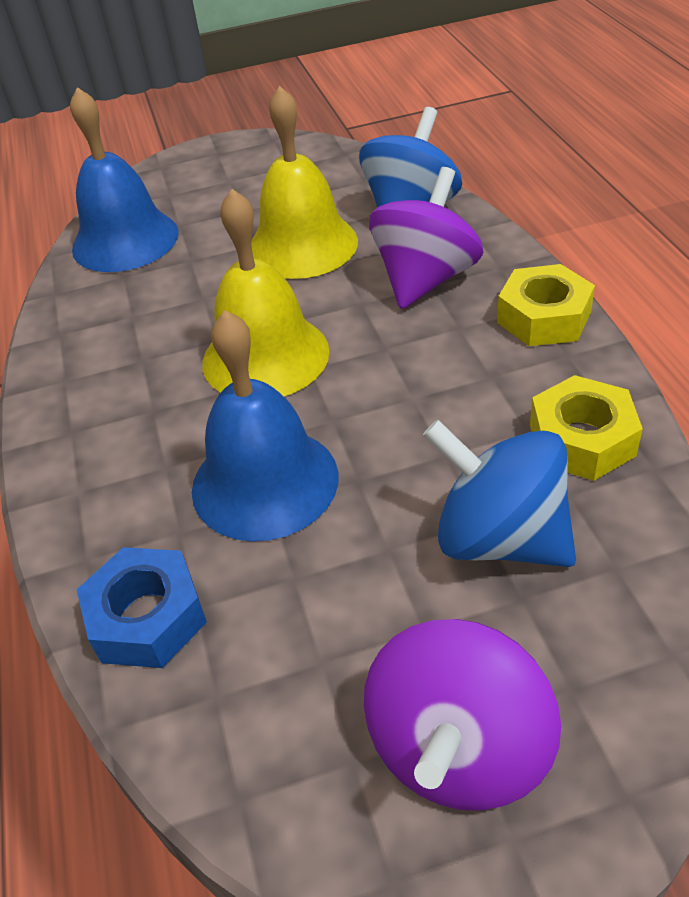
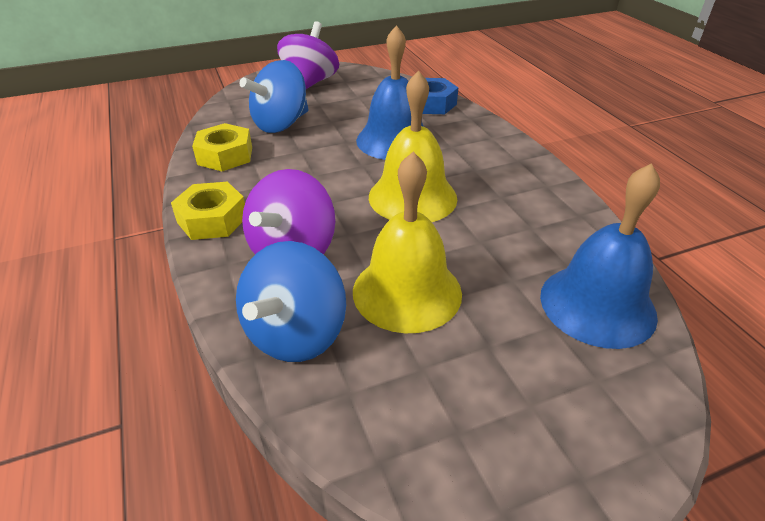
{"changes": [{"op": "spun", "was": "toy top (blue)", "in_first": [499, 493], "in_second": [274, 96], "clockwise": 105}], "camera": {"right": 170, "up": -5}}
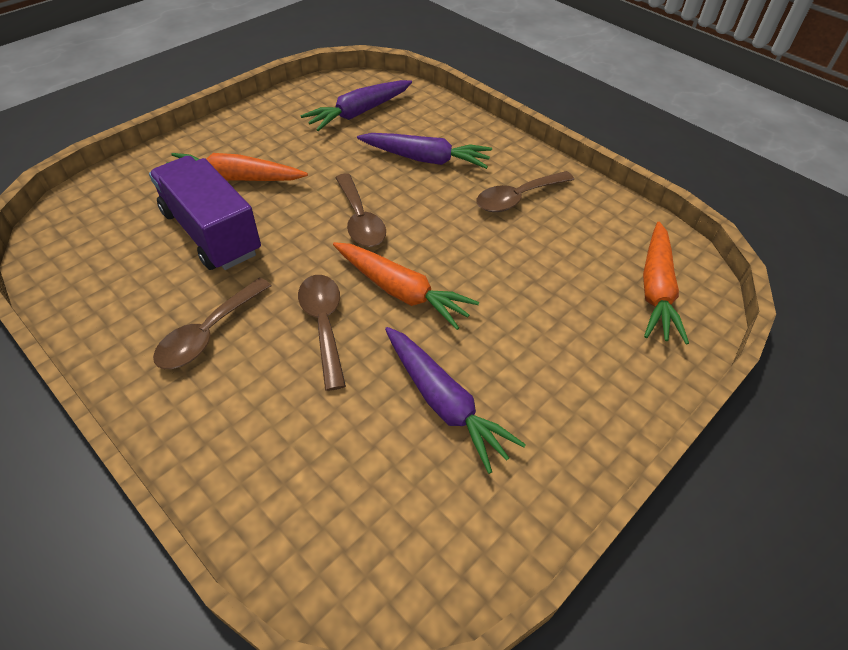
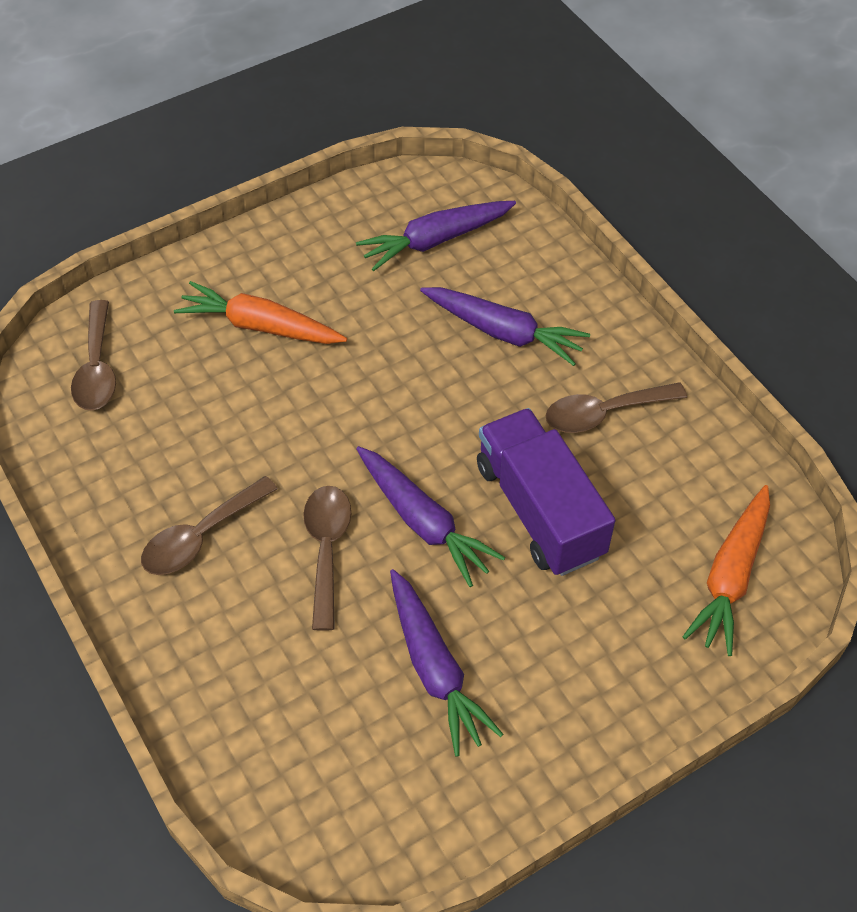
{"changes": [{"op": "relocated", "was": "lorry (purple)", "in_first": [205, 213], "in_second": [546, 492]}, {"op": "relocated", "was": "spoon (russet)", "in_first": [360, 210], "in_second": [93, 355]}, {"op": "colour", "was": "carrot (orange)", "now": "carrot (purple)", "in_first": [406, 286], "in_second": [430, 516]}], "camera": {"right": 15, "up": 5}}
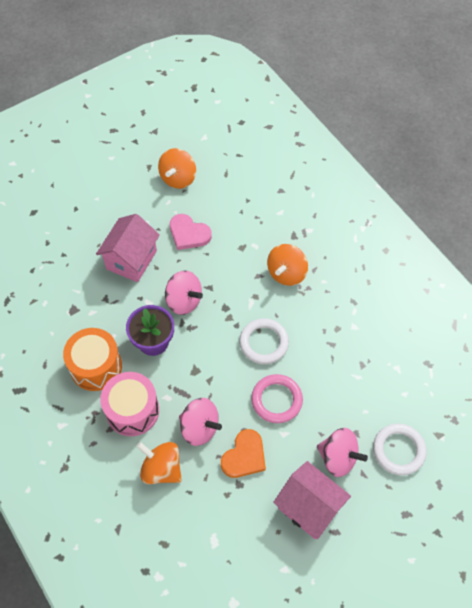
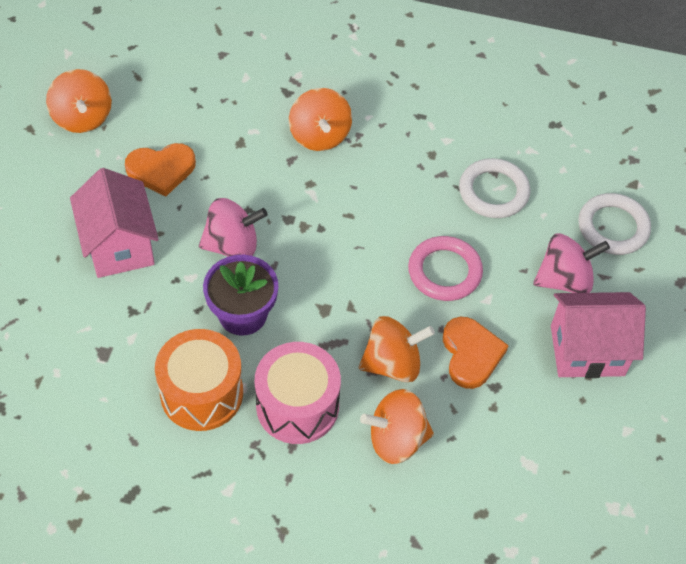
{"changes": [{"op": "relocated", "was": "torus (white)", "in_first": [264, 341], "in_second": [494, 188]}, {"op": "colour", "was": "love heart (rose-pink)", "now": "love heart (orange)", "in_first": [191, 232], "in_second": [160, 170]}, {"op": "colour", "was": "toy top (rose-pink)", "now": "toy top (orange)", "in_first": [200, 422], "in_second": [397, 349]}], "camera": {"right": -45, "up": -5}}
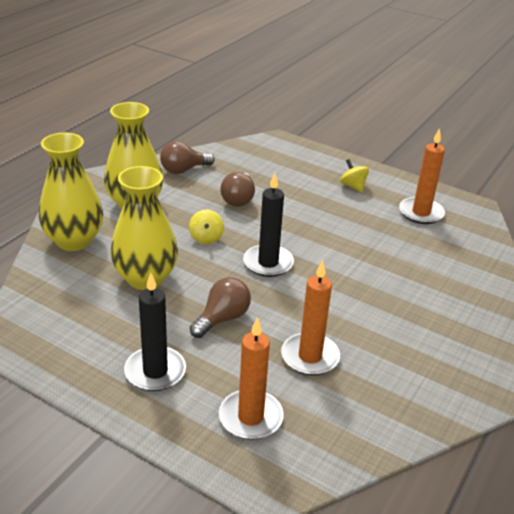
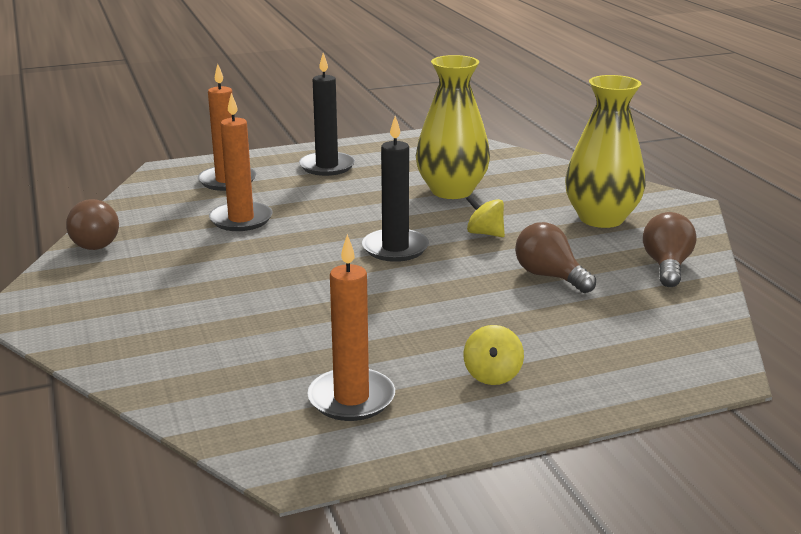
{"changes": [{"op": "missing", "was": "vase (bright yellow)", "in_first": [71, 192]}, {"op": "relocated", "was": "lightbulb (russet)", "in_first": [220, 307], "in_second": [92, 224]}, {"op": "spun", "was": "toy top (bright yellow)", "in_first": [354, 175], "in_second": [493, 355], "clockwise": 90}], "camera": {"right": 130, "up": -10}}
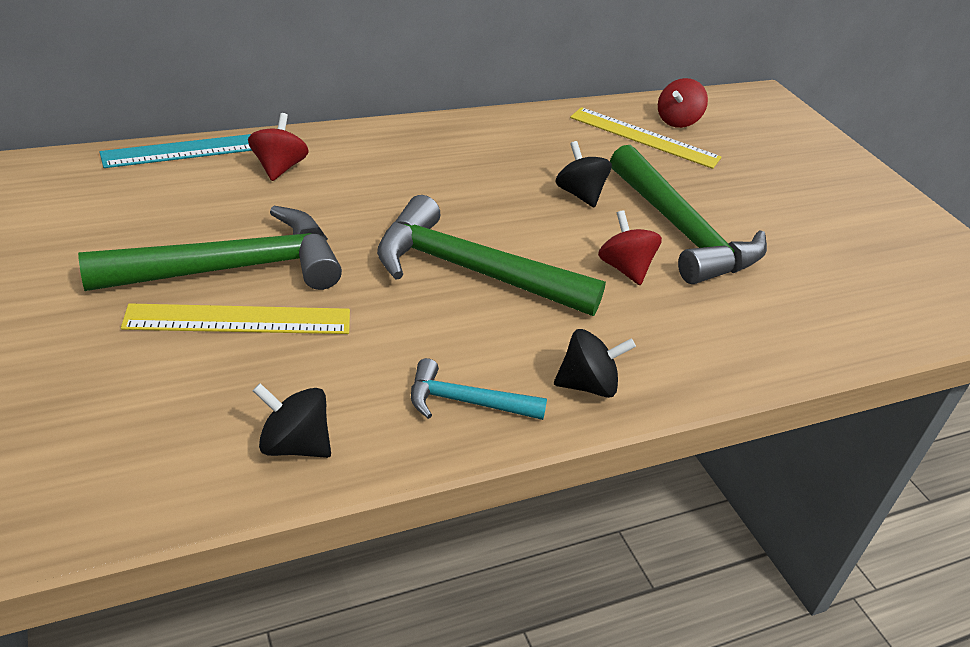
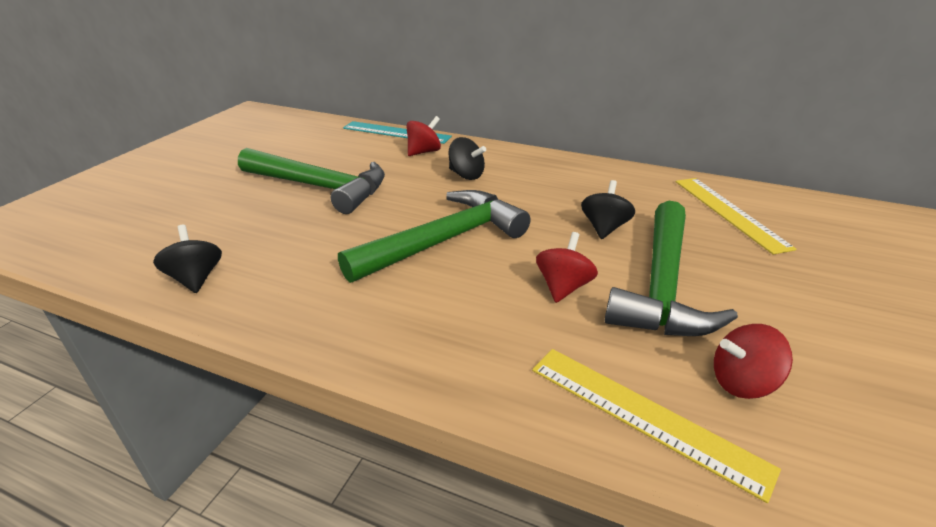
{"changes": [{"op": "missing", "was": "claw hammer (teal)", "in_first": [479, 389]}, {"op": "relocated", "was": "straightedge (bright yellow)", "in_first": [235, 318], "in_second": [656, 426]}, {"op": "relocated", "was": "toy top (ebony)", "in_first": [595, 363], "in_second": [467, 158]}, {"op": "relocated", "was": "toy top (red)", "in_first": [683, 103], "in_second": [753, 361]}, {"op": "spun", "was": "claw hammer (emerald)", "in_first": [491, 255], "in_second": [434, 236], "clockwise": 75}], "camera": {"right": 50, "up": -5}}
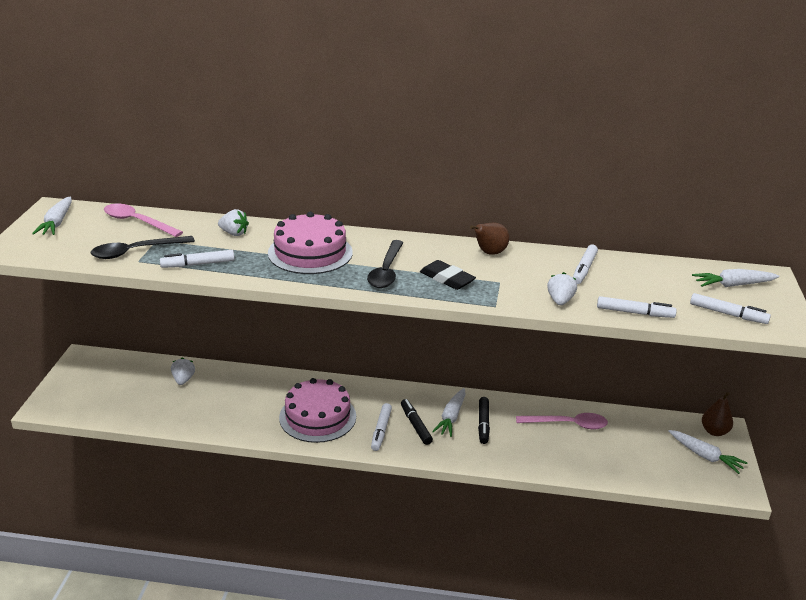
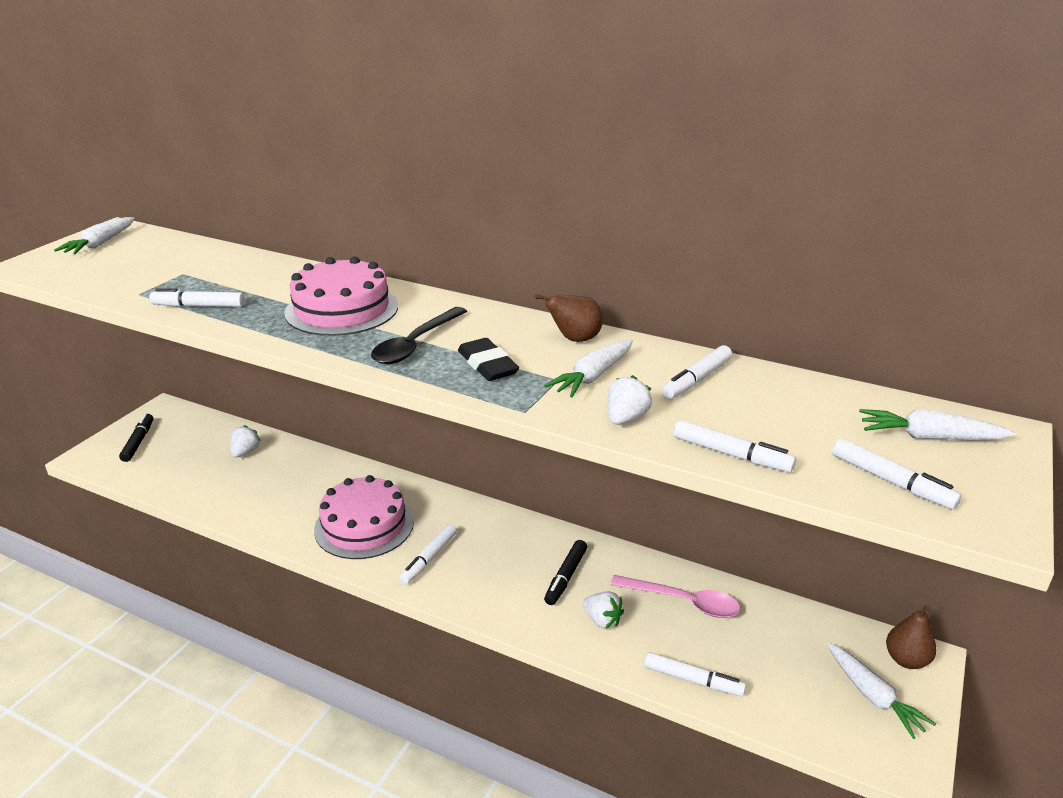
{"changes": [{"op": "missing", "was": "spoon (ebony)", "in_first": [142, 247]}, {"op": "missing", "was": "spoon (rose-pink)", "in_first": [143, 220]}, {"op": "appeared", "now": "marker pen (white)", "in_second": [695, 674]}, {"op": "relocated", "was": "strawberry (white)", "in_first": [233, 222], "in_second": [603, 610]}, {"op": "relocated", "was": "marker pen (ebony)", "in_first": [417, 422], "in_second": [136, 437]}, {"op": "relocated", "was": "carrot (white)", "in_first": [449, 412], "in_second": [588, 369]}], "camera": {"right": 20, "up": 0}}
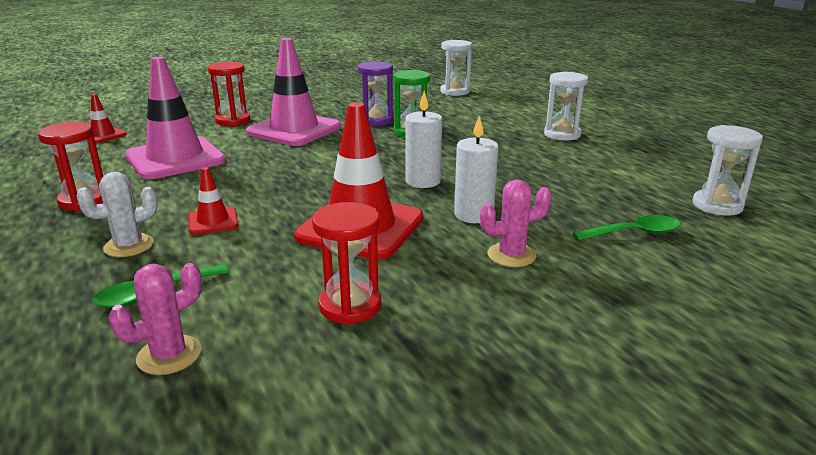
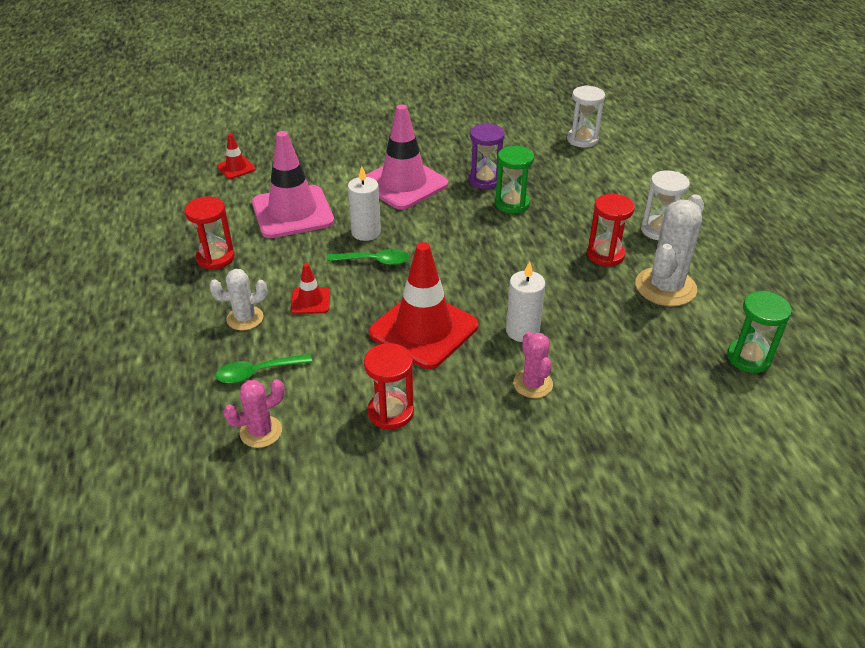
{"changes": [{"op": "appeared", "now": "saguaro cactus (white)", "in_second": [669, 250]}, {"op": "relocated", "was": "sand timer (red)", "in_first": [229, 94], "in_second": [611, 230]}, {"op": "relocated", "was": "candle (white)", "in_first": [423, 139], "in_second": [364, 203]}, {"op": "relocated", "was": "spoon (emerald)", "in_first": [626, 228], "in_second": [368, 257]}, {"op": "colour", "was": "sand timer (white)", "now": "sand timer (emerald)", "in_first": [728, 170], "in_second": [759, 332]}, {"op": "spun", "was": "saguaro cactus (rose-pink)", "in_first": [516, 223], "in_second": [533, 365], "clockwise": 75}], "camera": {"right": 15, "up": 15}}
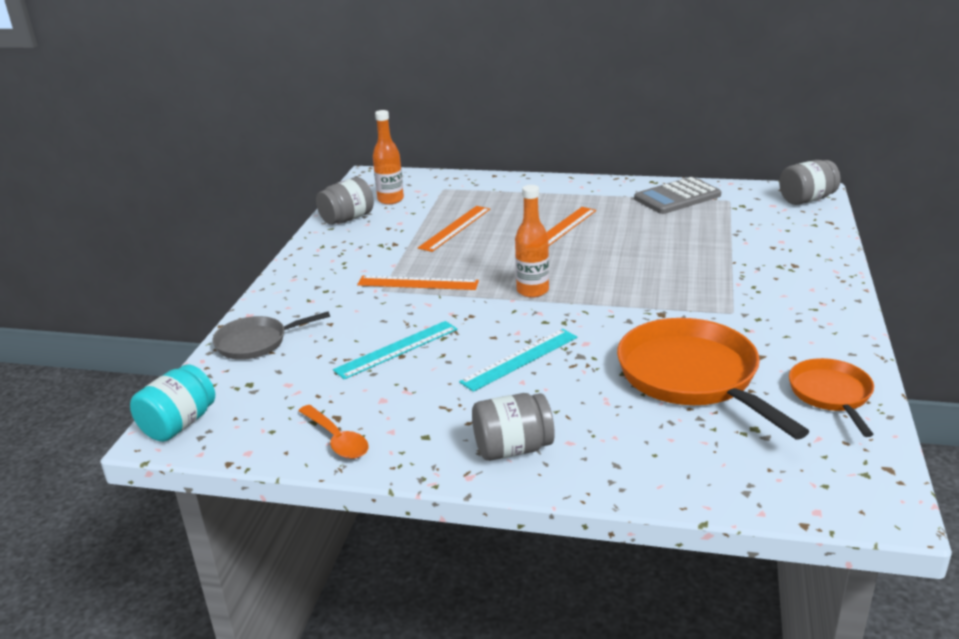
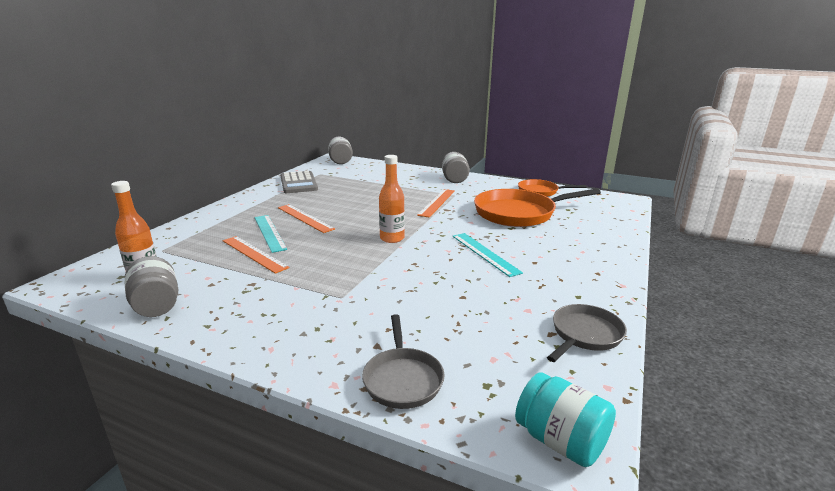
{"changes": [{"op": "relocated", "was": "straightedge (teal)", "in_first": [395, 350], "in_second": [271, 234]}, {"op": "relocated", "was": "straightedge (orange)", "in_first": [418, 283], "in_second": [436, 203]}, {"op": "relocated", "was": "preserve jar (grey)", "in_first": [513, 427], "in_second": [456, 167]}, {"op": "exchanged", "was": "spoon (orange)", "now": "frying pan (grey)", "in_first": [334, 432], "in_second": [587, 333]}], "camera": {"right": -80, "up": -5}}
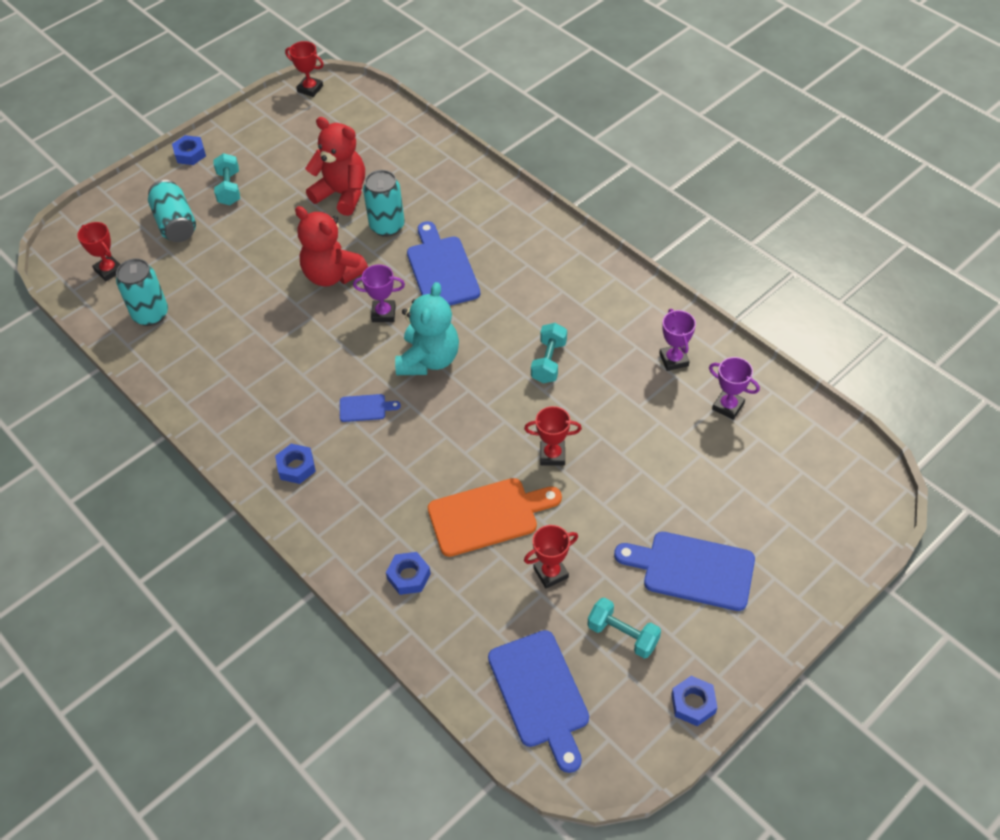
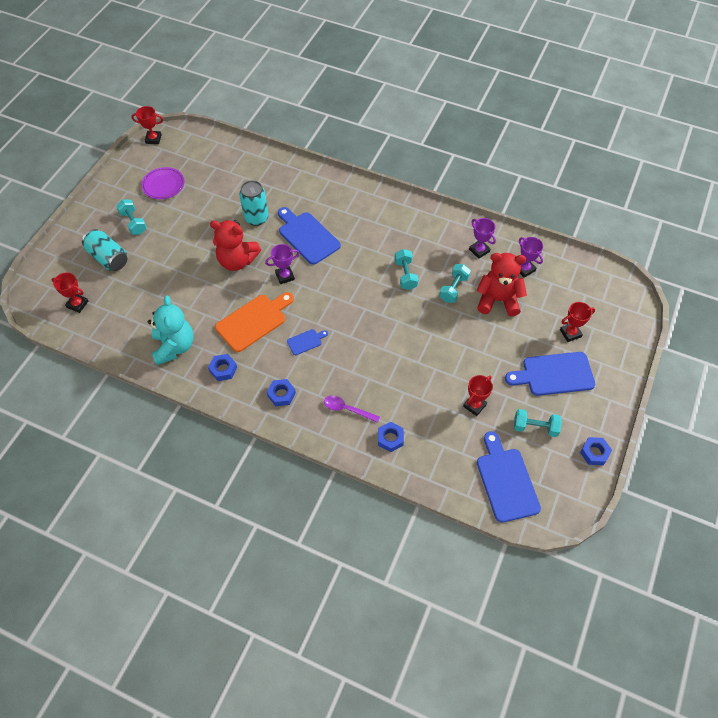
{"changes": [{"op": "missing", "was": "soda can (teal)", "in_first": [142, 292]}, {"op": "appeared", "now": "dinner plate (purple)", "in_second": [163, 183]}, {"op": "appeared", "now": "spoon (purple)", "in_second": [352, 409]}, {"op": "appeared", "now": "free weight (teal)", "in_second": [455, 283]}, {"op": "relocated", "was": "hexagon nut (blue)", "in_first": [189, 150], "in_second": [222, 367]}, {"op": "relocated", "was": "teddy (red)", "in_first": [335, 166], "in_second": [501, 285]}, {"op": "relocated", "was": "teddy (teal)", "in_first": [427, 328], "in_second": [171, 330]}, {"op": "relocated", "was": "bread board (orange)", "in_first": [495, 517], "in_second": [254, 322]}, {"op": "relocated", "was": "prize cup (red)", "in_first": [553, 436], "in_second": [577, 322]}, {"op": "spun", "was": "bread board (blue)", "in_first": [538, 701], "in_second": [509, 477], "clockwise": -150}, {"op": "spun", "was": "prize cup (purple)", "in_first": [734, 388], "in_second": [531, 257], "clockwise": 45}], "camera": {"right": -25, "up": 5}}
